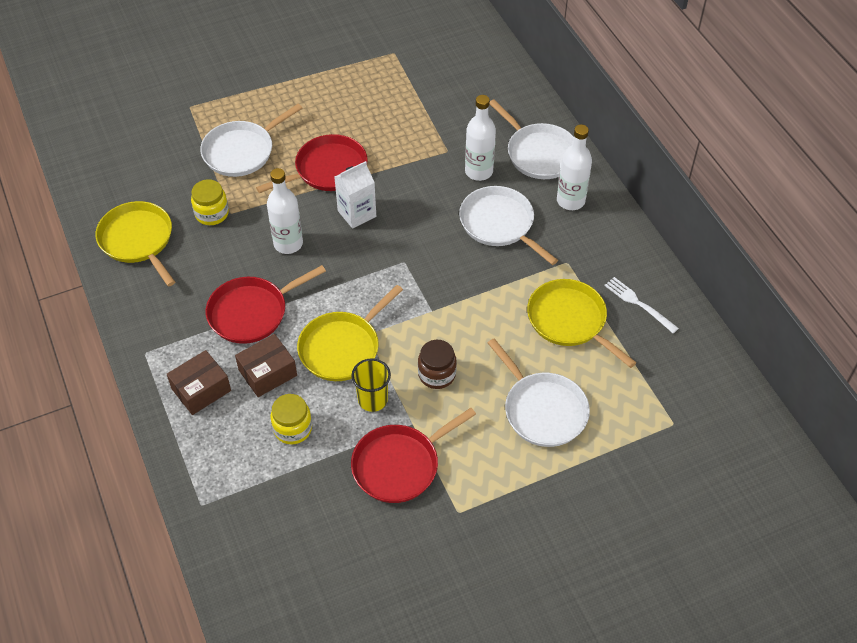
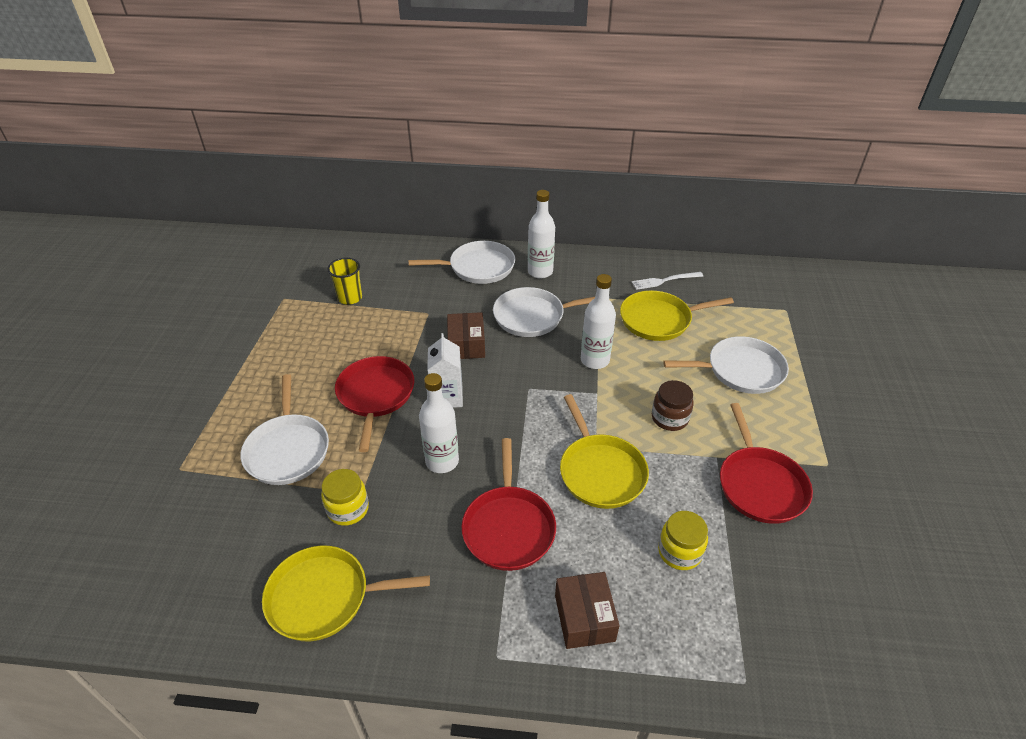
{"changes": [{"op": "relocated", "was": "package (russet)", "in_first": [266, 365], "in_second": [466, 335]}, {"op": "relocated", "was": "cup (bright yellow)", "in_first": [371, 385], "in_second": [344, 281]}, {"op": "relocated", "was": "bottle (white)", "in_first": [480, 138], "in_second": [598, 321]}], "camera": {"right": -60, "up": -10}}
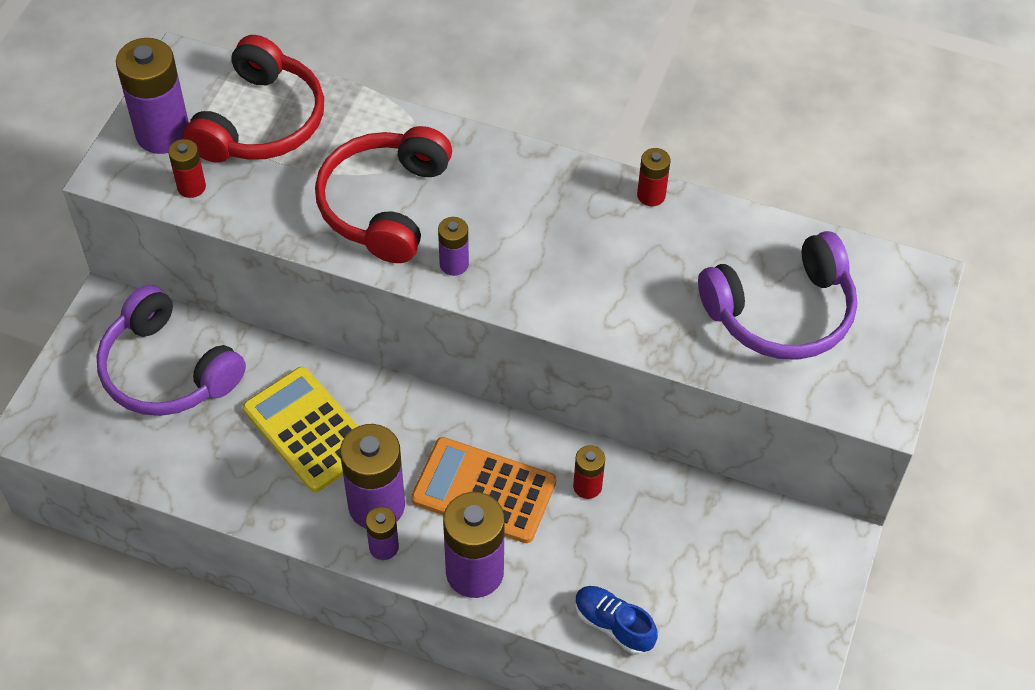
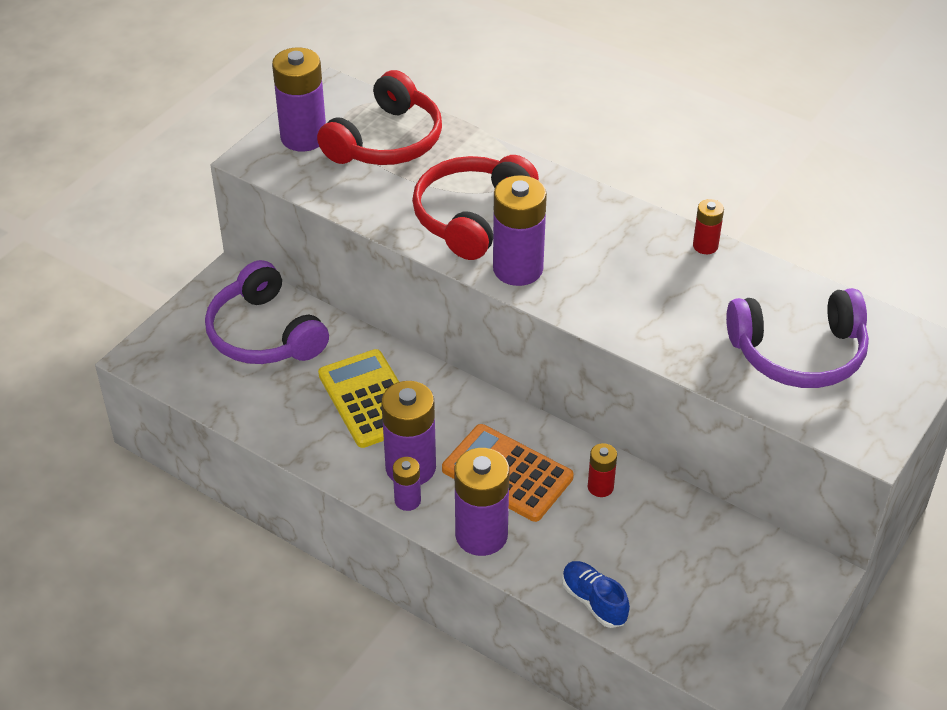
{"changes": [{"op": "missing", "was": "battery (red)", "in_first": [187, 168]}, {"op": "size", "was": "battery (purple)", "in_first": [453, 246], "in_second": [520, 230], "ratio": 1.95}], "camera": {"right": 15, "up": -10}}
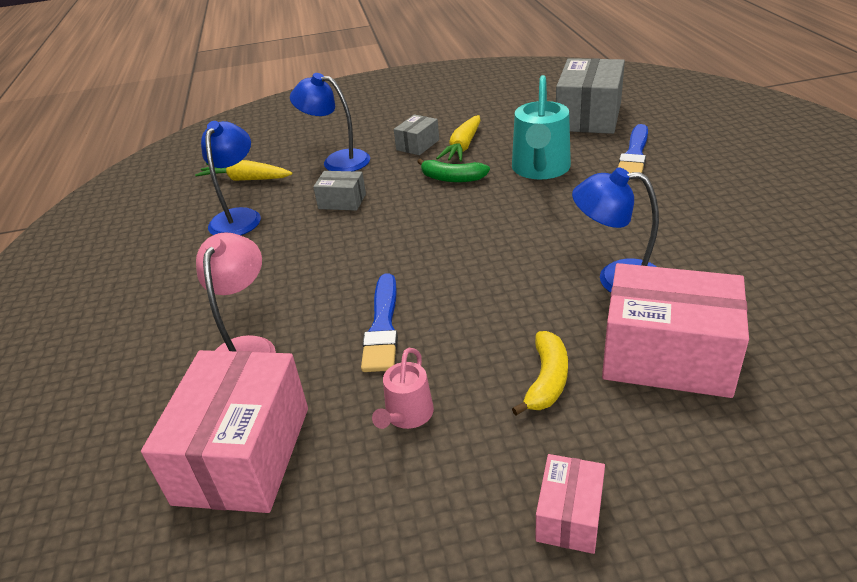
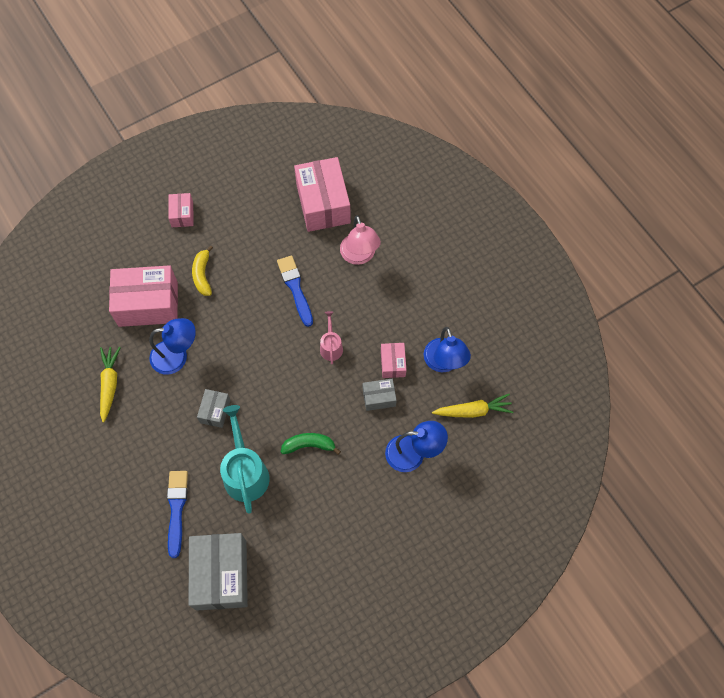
{"changes": [{"op": "appeared", "now": "package (rose-pink)", "in_second": [393, 360]}, {"op": "relocated", "was": "watering pot (rose-pink)", "in_first": [403, 388], "in_second": [331, 338]}, {"op": "relocated", "was": "package (grey)", "in_first": [416, 134], "in_second": [214, 408]}, {"op": "relocated", "was": "carrot (bright yellow)", "in_first": [458, 138], "in_second": [110, 385]}], "camera": {"right": 155, "up": 30}}
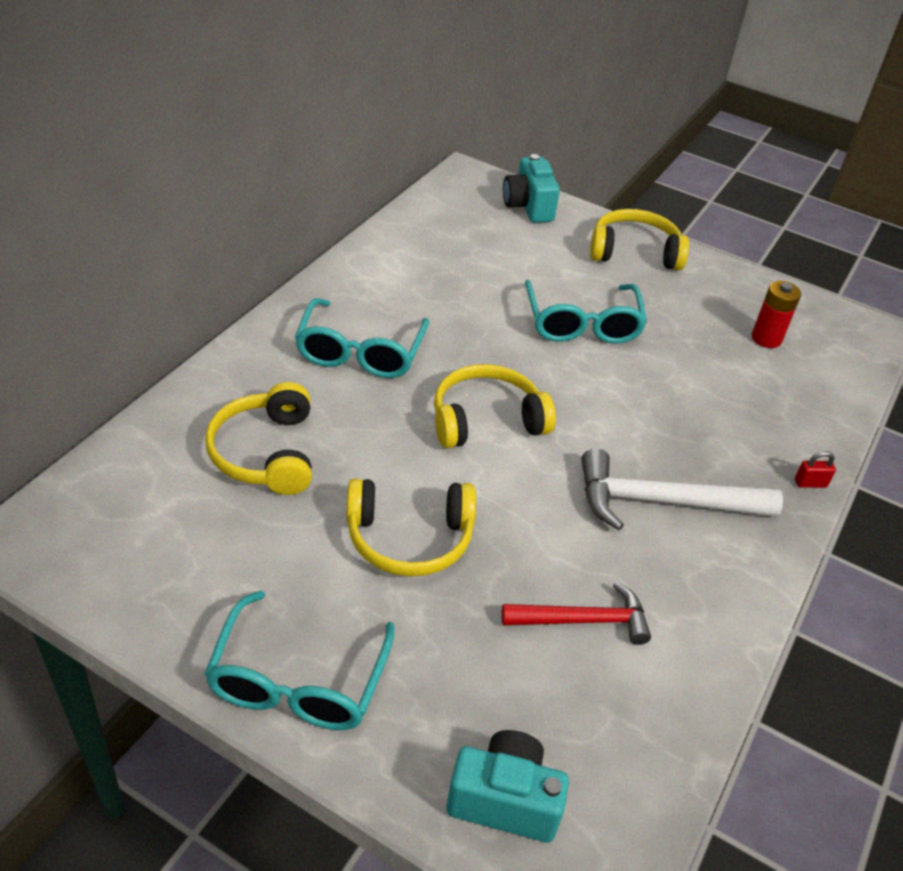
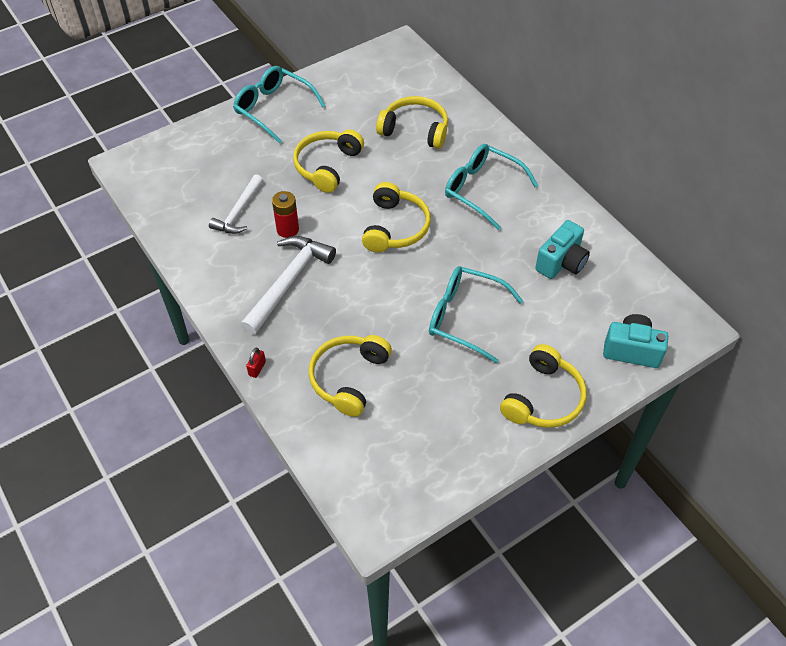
{"changes": [{"op": "appeared", "now": "headset (bright yellow)", "in_second": [350, 376]}, {"op": "relocated", "was": "camera (teal)", "in_first": [508, 786], "in_second": [562, 249]}, {"op": "relocated", "was": "battery (red)", "in_first": [776, 314], "in_second": [285, 214]}, {"op": "colour", "was": "claw hammer (red)", "now": "claw hammer (white)", "in_first": [576, 613], "in_second": [236, 204]}], "camera": {"right": 120, "up": 10}}
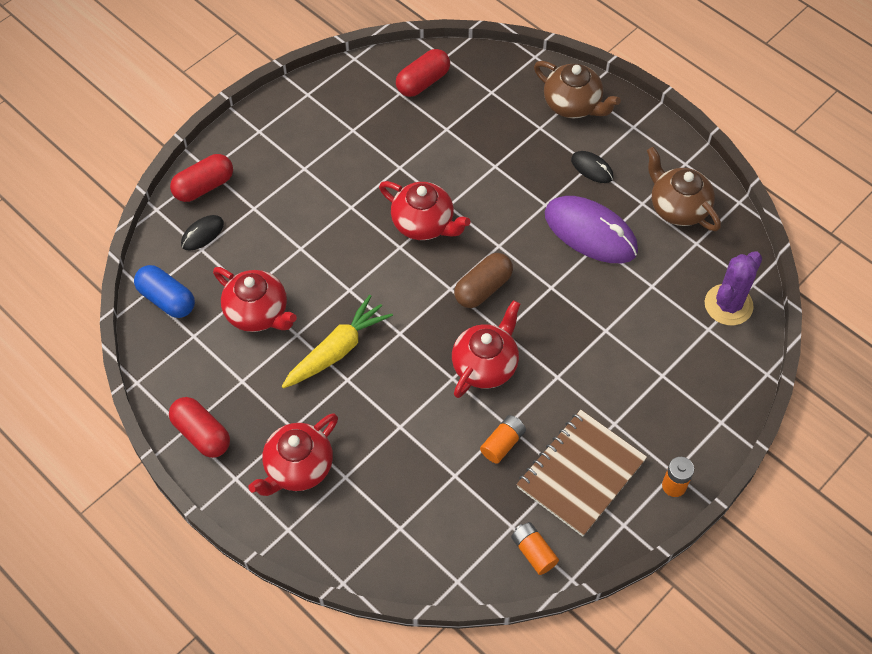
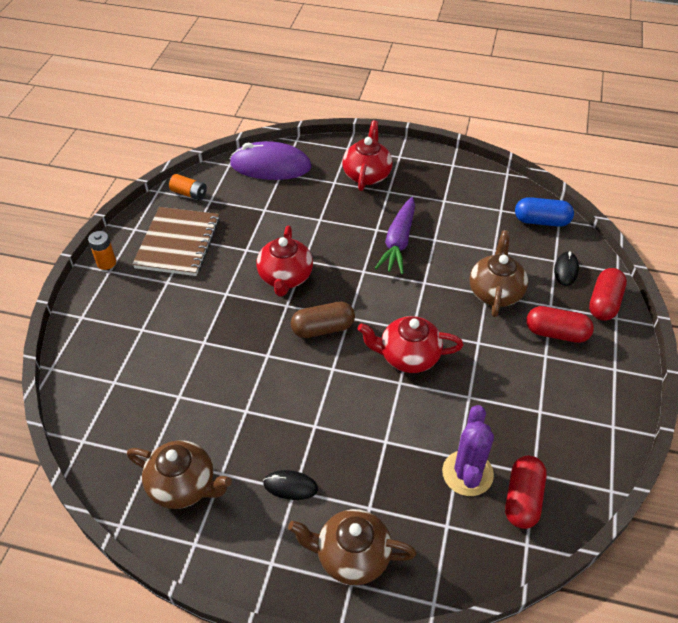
{"changes": [{"op": "missing", "was": "tea pot (red)", "in_first": [255, 299]}, {"op": "missing", "was": "battery (orange)", "in_first": [503, 439]}, {"op": "appeared", "now": "tea pot (russet)", "in_second": [499, 273]}, {"op": "relocated", "was": "pill (red)", "in_first": [199, 427], "in_second": [560, 324]}, {"op": "relocated", "was": "mouse (purple)", "in_first": [591, 229], "in_second": [270, 160]}, {"op": "relocated", "was": "saguaro cactus (purple)", "in_first": [733, 288], "in_second": [468, 450]}, {"op": "colour", "was": "carrot (bright yellow)", "now": "carrot (purple)", "in_first": [337, 341], "in_second": [395, 235]}, {"op": "spun", "was": "pill (russet)", "in_first": [483, 280], "in_second": [323, 320], "clockwise": 60}], "camera": {"right": 150, "up": -10}}
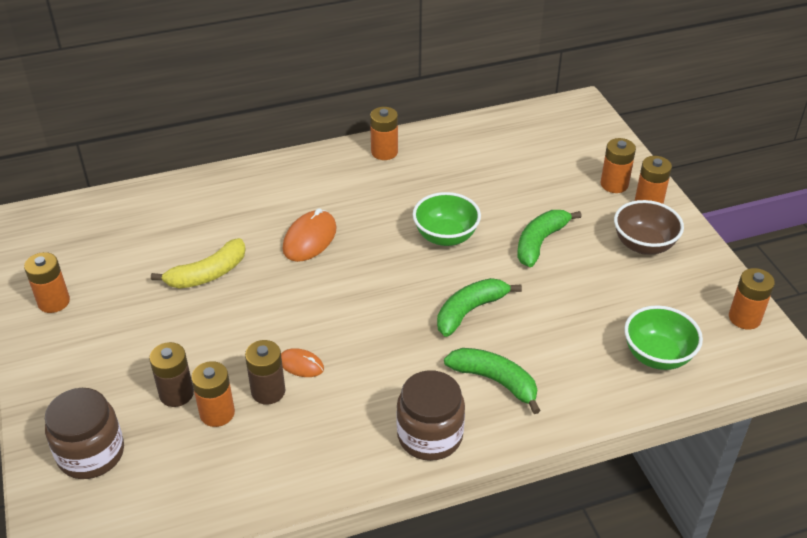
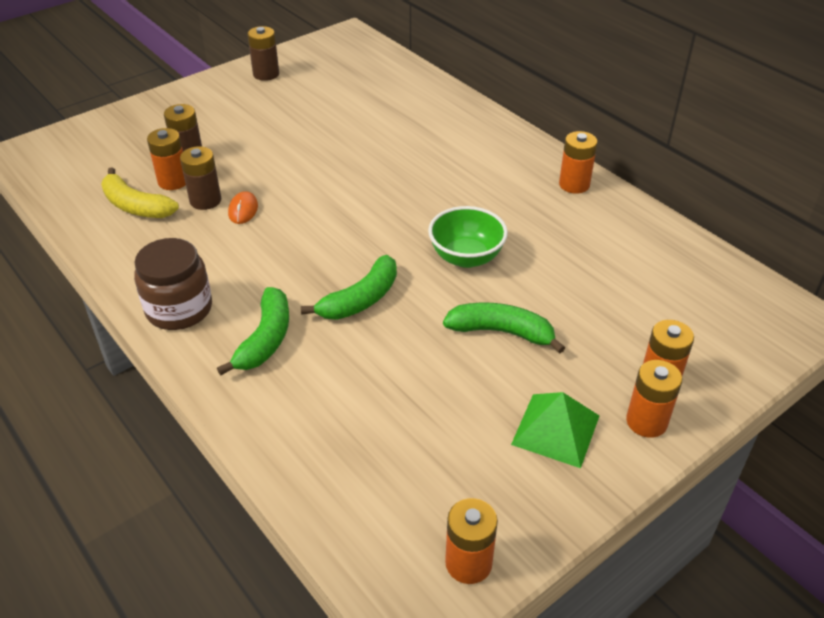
{"changes": [{"op": "missing", "was": "preserve jar (russet)", "in_first": [84, 433]}, {"op": "missing", "was": "mouse (orange)", "in_first": [310, 235]}, {"op": "missing", "was": "bowl (emerald)", "in_first": [663, 337]}, {"op": "relocated", "was": "toy banana (bright yellow)", "in_first": [198, 263], "in_second": [140, 192]}, {"op": "exchanged", "was": "bowl (russet)", "now": "solid pyramid (emerald)", "in_first": [649, 227], "in_second": [555, 430]}, {"op": "colour", "was": "battery (orange)", "now": "battery (russet)", "in_first": [47, 282], "in_second": [263, 53]}, {"op": "spun", "was": "toy banana (emerald)", "in_first": [479, 307], "in_second": [349, 287], "clockwise": 105}], "camera": {"right": 70, "up": 0}}
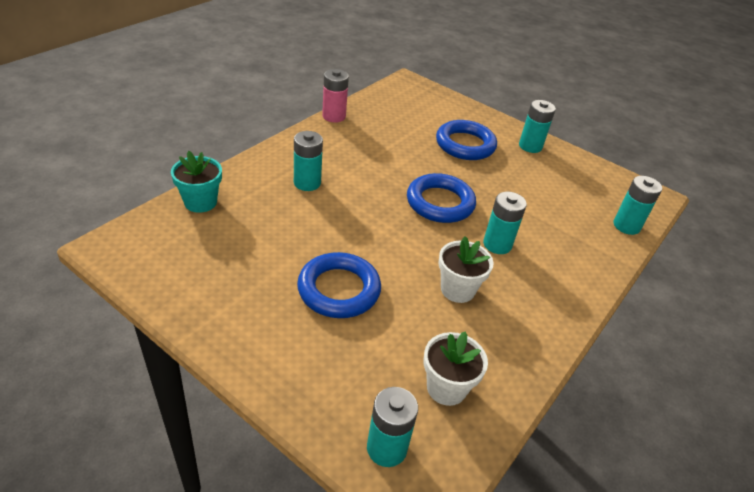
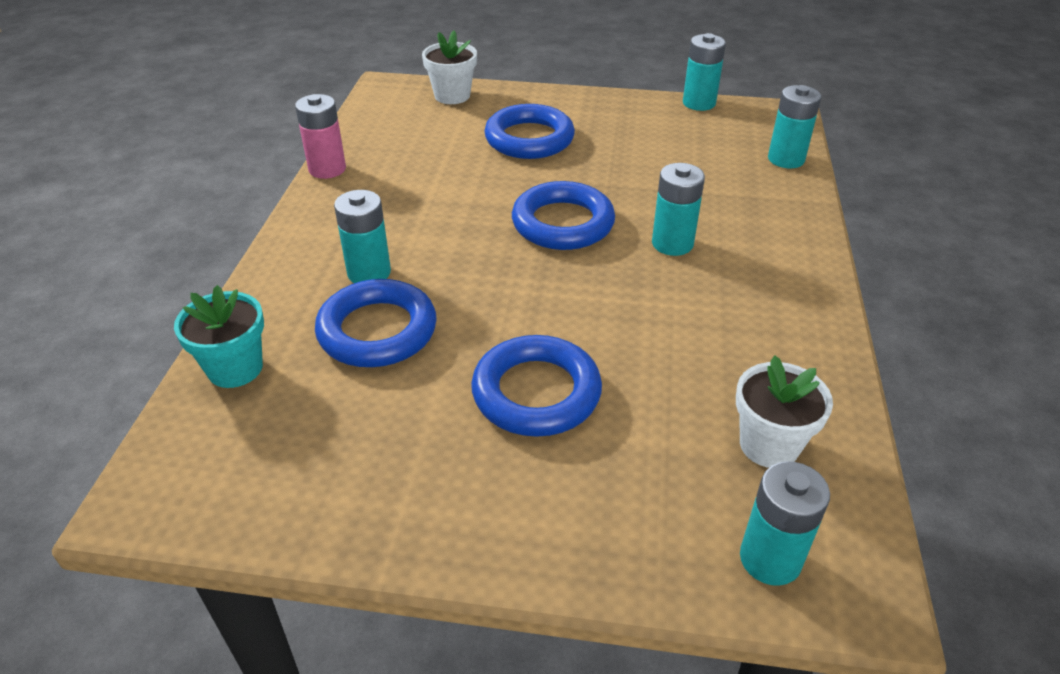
{"changes": [{"op": "appeared", "now": "torus (blue)", "in_second": [376, 323]}, {"op": "relocated", "was": "potted plant (white)", "in_first": [466, 269], "in_second": [449, 67]}, {"op": "relocated", "was": "battery (teal)", "in_first": [537, 126], "in_second": [704, 72]}], "camera": {"right": -25, "up": 0}}
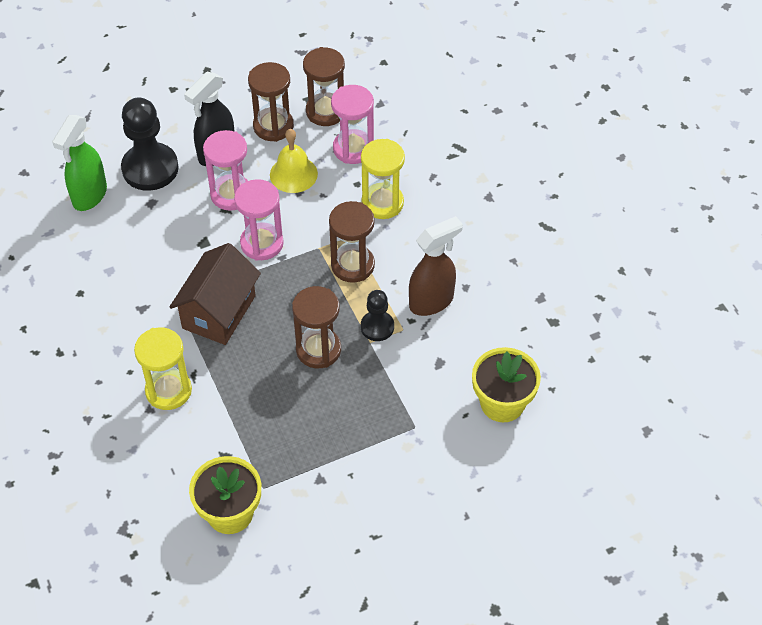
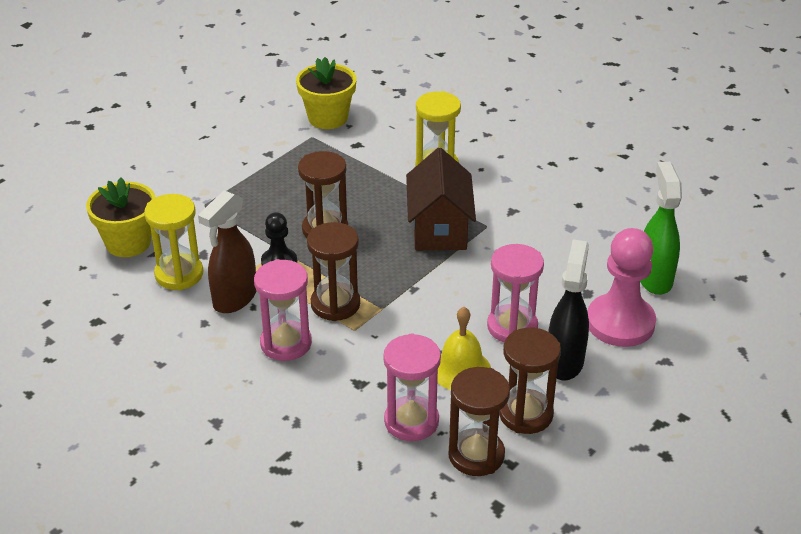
{"changes": [{"op": "relocated", "was": "sand timer (rose-pink)", "in_first": [259, 220], "in_second": [283, 310]}, {"op": "relocated", "was": "sand timer (bright yellow)", "in_first": [383, 179], "in_second": [173, 242]}, {"op": "colour", "was": "game pawn (ebony)", "now": "game pawn (rose-pink)", "in_first": [150, 144], "in_second": [621, 287]}], "camera": {"right": 155, "up": -15}}
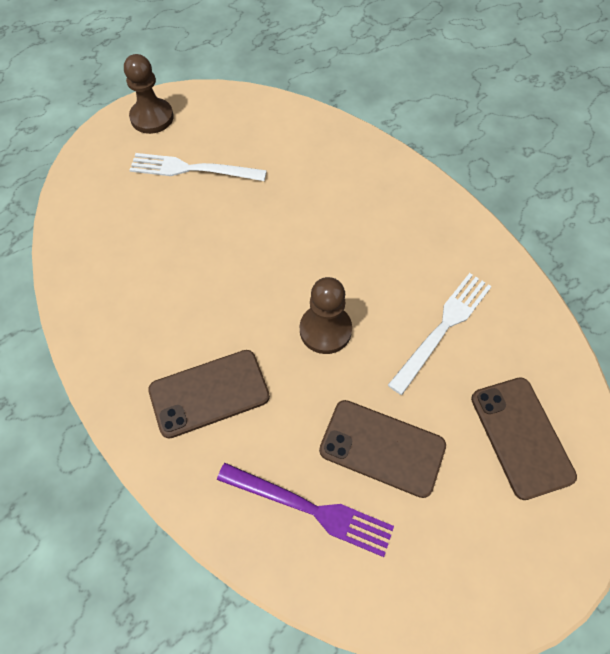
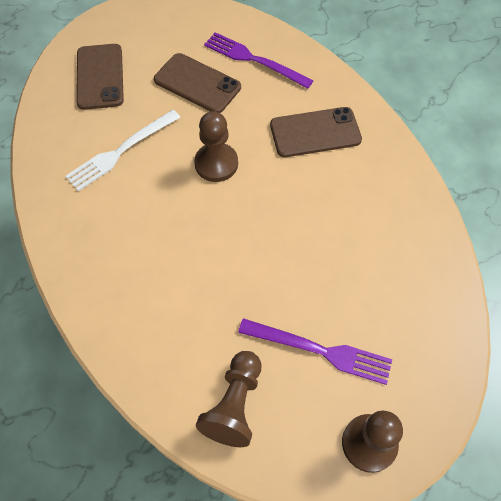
{"changes": [{"op": "appeared", "now": "game pawn (russet)", "in_second": [228, 399]}, {"op": "colour", "was": "table fork (white)", "now": "table fork (purple)", "in_first": [198, 167], "in_second": [315, 351]}], "camera": {"right": -170, "up": 0}}
